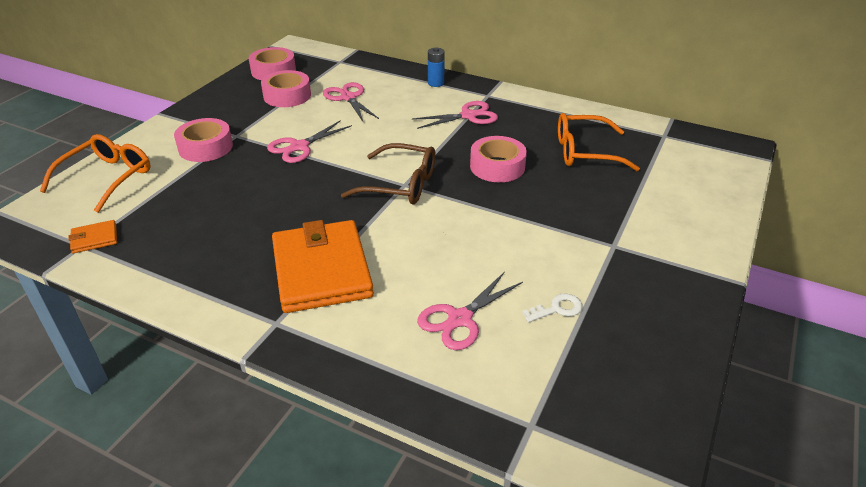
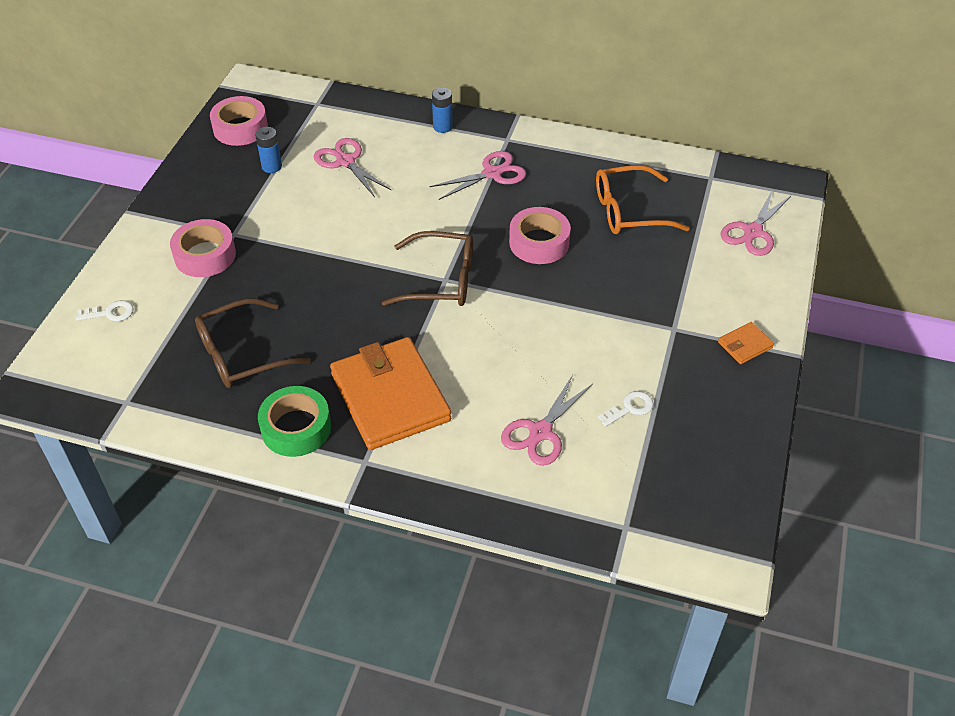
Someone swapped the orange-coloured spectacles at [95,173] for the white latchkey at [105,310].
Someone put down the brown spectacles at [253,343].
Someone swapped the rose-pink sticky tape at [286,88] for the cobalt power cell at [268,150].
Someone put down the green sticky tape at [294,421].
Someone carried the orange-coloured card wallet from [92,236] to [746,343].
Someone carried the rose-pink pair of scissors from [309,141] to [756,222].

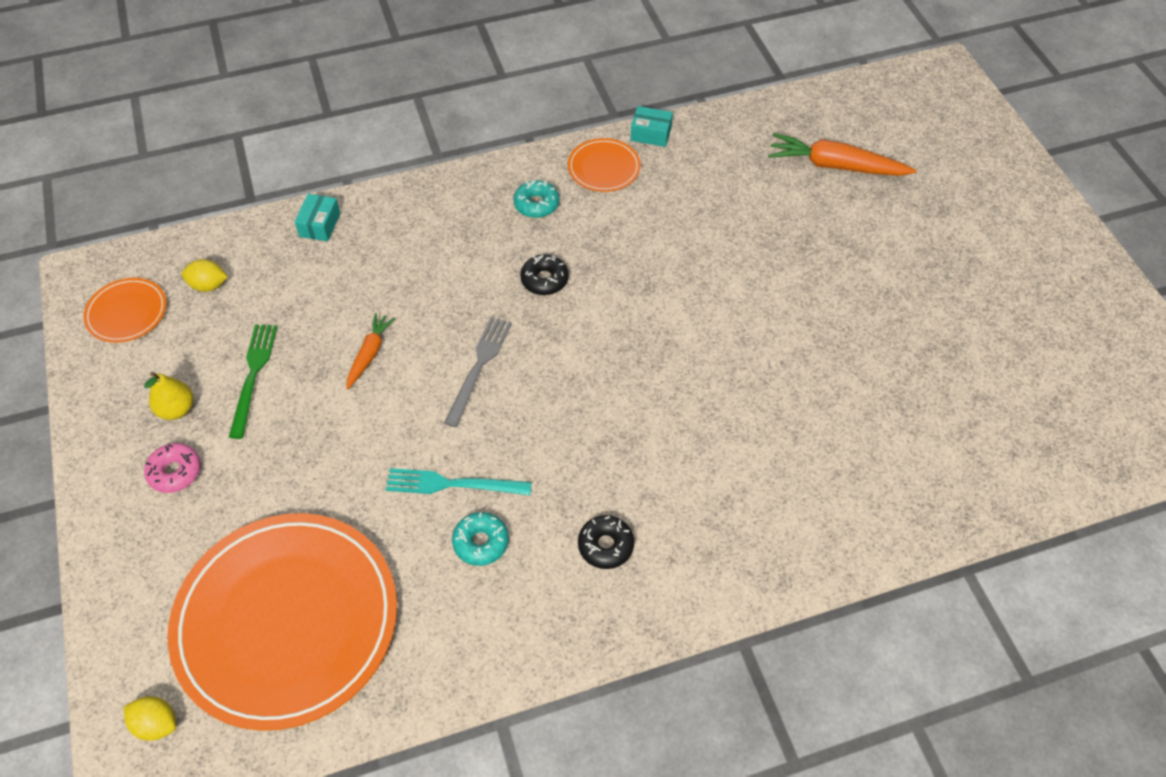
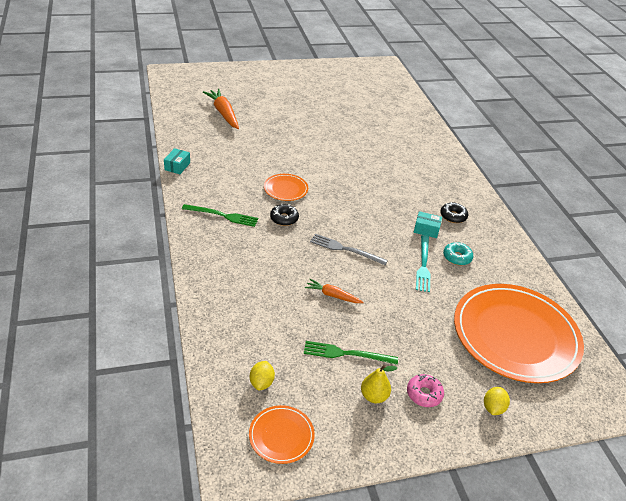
Someone swapped the teal doughnut at [536,199] for the green table fork at [220,215].
Someone rotated the orange-coloured carrot at [842,154] by 135 degrees clockwise.
Someone carried the orange-coloured plate from [604,165] to [286,187].
Someone carried the teal package from [317,217] to [428,224].
Someone carried the golden lemon from [149,718] to [497,401].

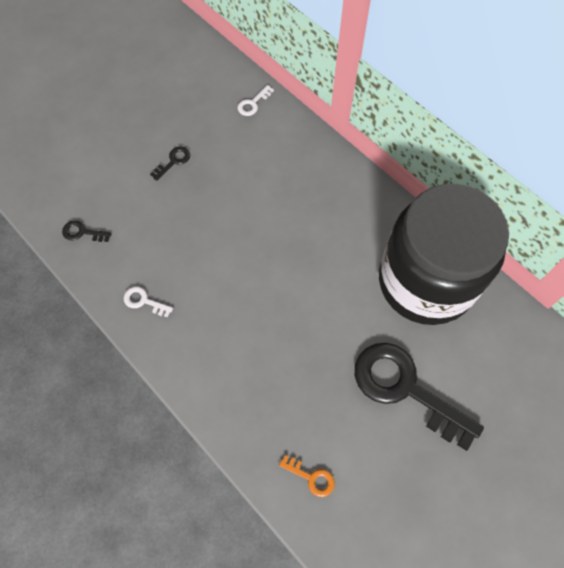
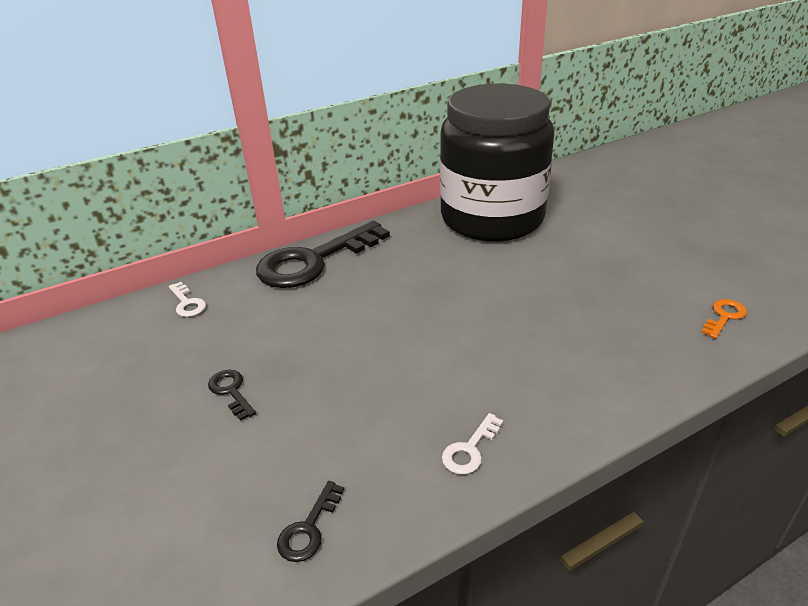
Someone carried the black latchkey from [419,397] to [323,254].

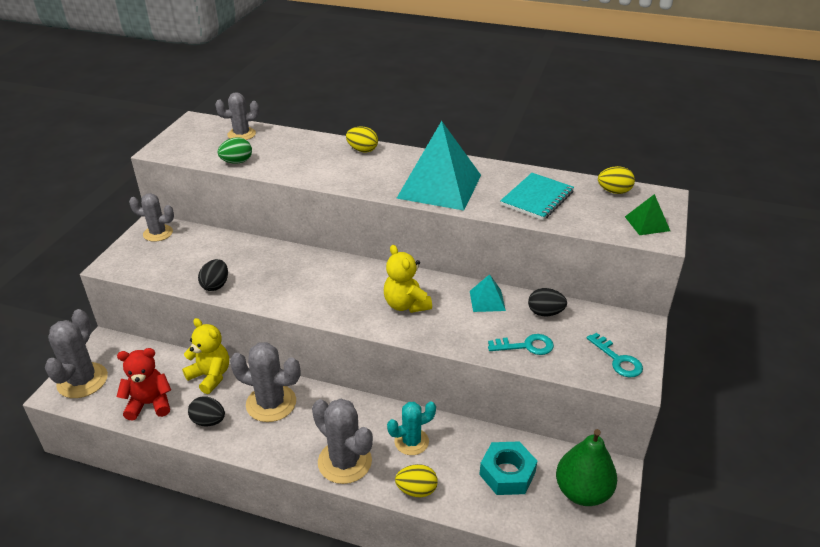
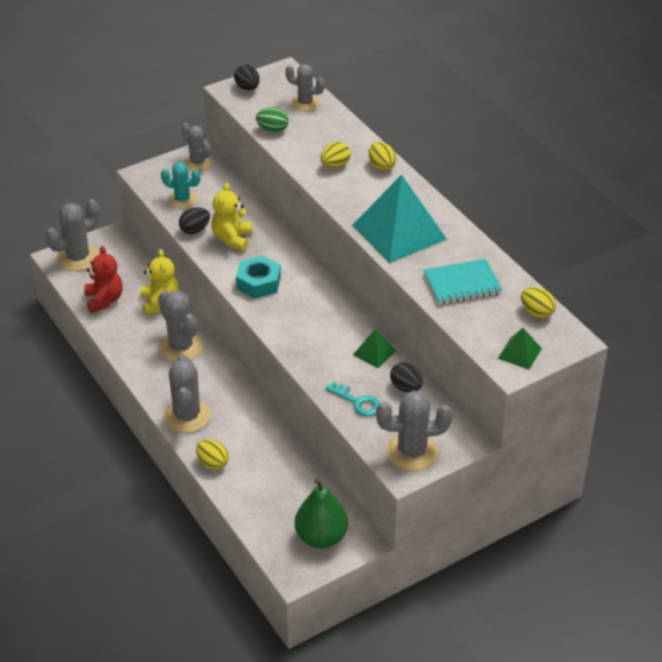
Someone rotated the scarlet stuffed bear at [144,384] by 45 degrees clockwise.
Someone carried the teal saguaro cactus from [411,428] to [181,185].
Someone carried the golden stuffed bear from [408,279] to [231,216].
Someone carried the black egg from [206,411] to [247,77].
Someone carried the teal nut from [508,468] to [258,276].
Someone put down the golden egg at [335,155].
Someone repainted the teal solid pyramid at [488,293], which became the green solid pyramid at [374,348].
Someone swapped the teal latchkey at [615,355] for the gray saguaro cactus at [414,430].

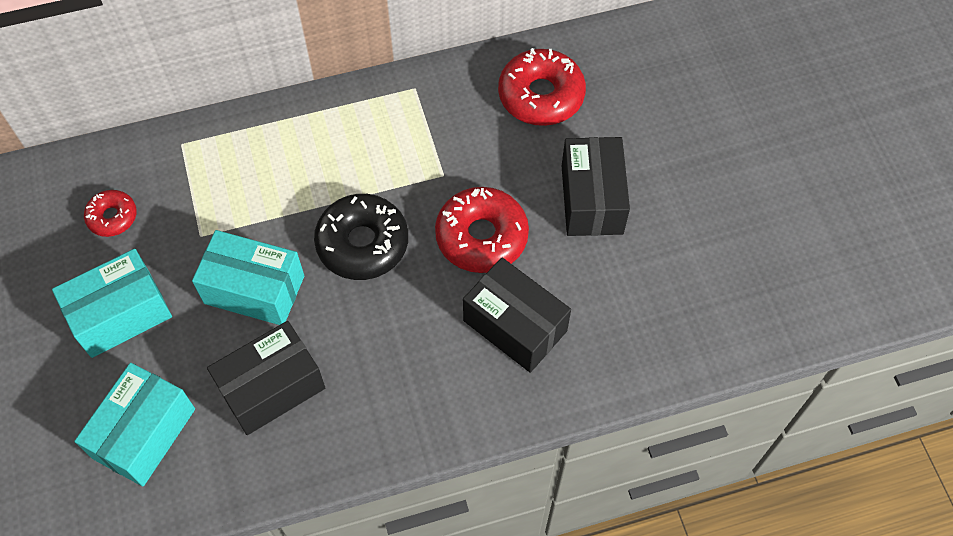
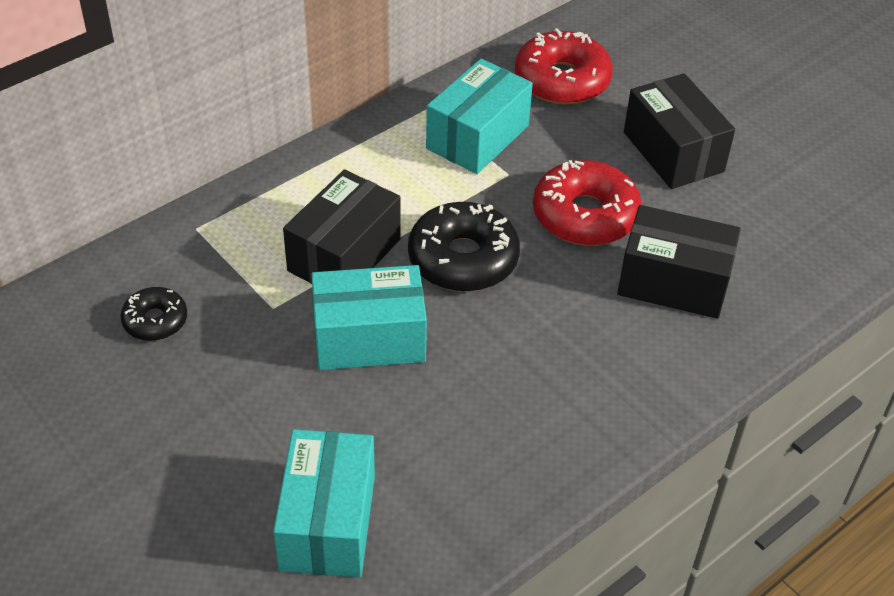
Someone repainted the scarlet doughnut at [110,213], which became the black doughnut at [154,314].
Someone carried the black package from [266,378] to [342,226].
Someone carried the teal package from [112,303] to [479,116].

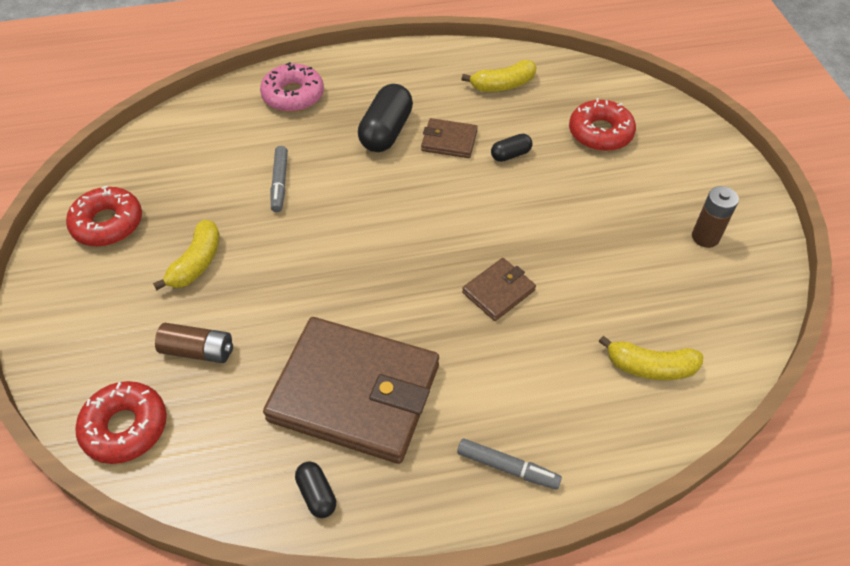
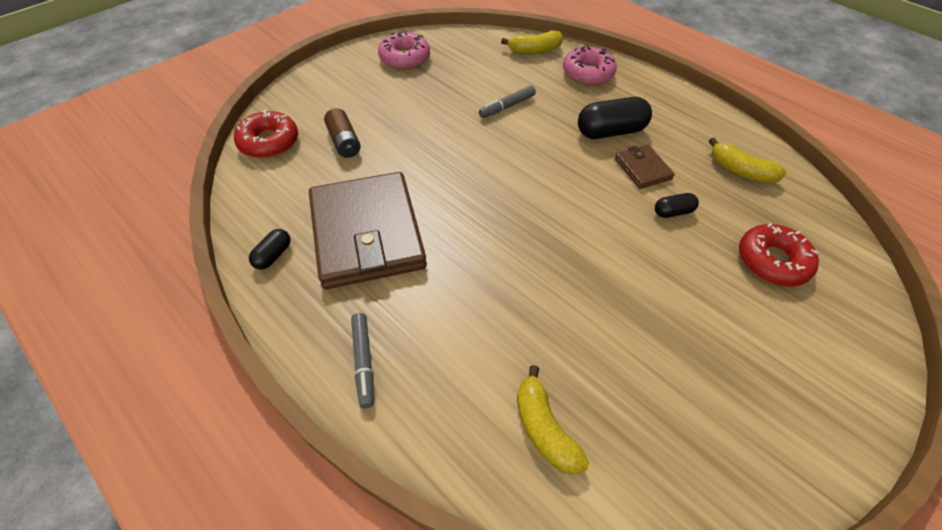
Someone repainted the scarlet doughnut at [104,216], which became the rose-pink doughnut at [404,50].
Someone carried the golden banana fruit from [186,254] to [532,42].
Someone rotated the black pill at [511,148] by 45 degrees counterclockwise.
Someone took away the brown card wallet at [499,289].
Someone took away the brown power cell at [715,217].

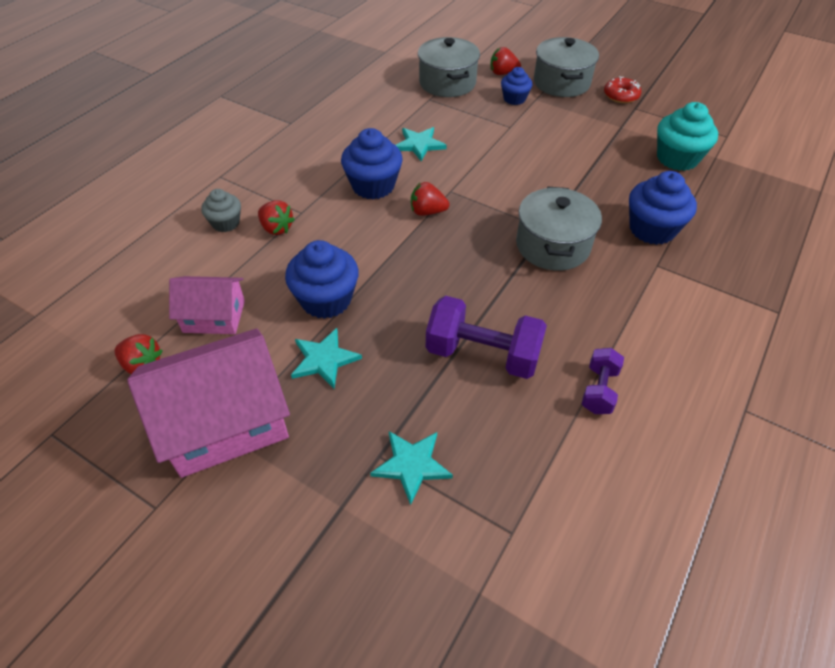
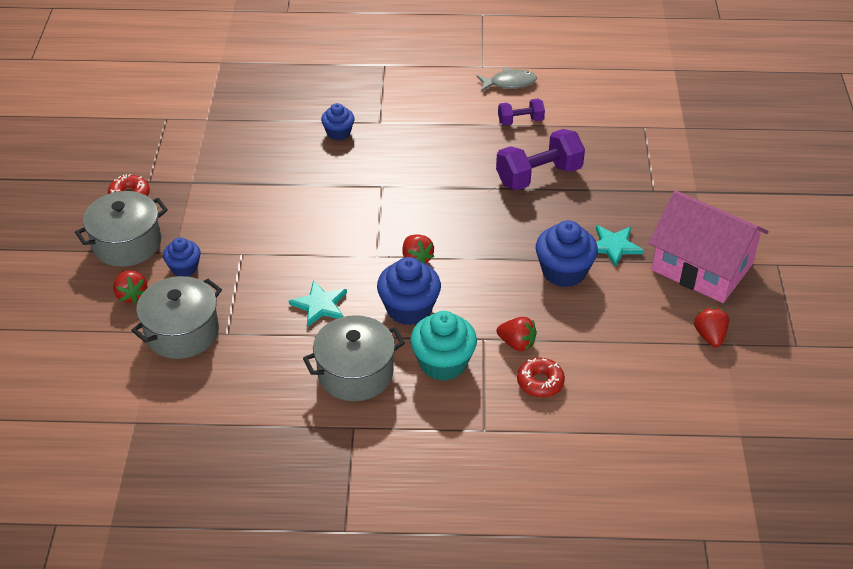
Someone carried the gray cooking pot from [559,228] to [354,358].
Someone scaled the cobalt muffin at [663,208] by 0.60.
Someone carried the teal muffin from [687,136] to [443,346].
Someone put down the gray fish figure at [507,80].
Someone rotated the violet free weight at [486,337] by 75 degrees clockwise.
Someone rotated the scarlet strawberry at [276,217] by 105 degrees clockwise.
Someone swapped the gray muffin at [221,210] for the scarlet doughnut at [541,377].
Someone took away the rose-pink cottage at [207,305].
Someone took away the teal star shape at [411,468].

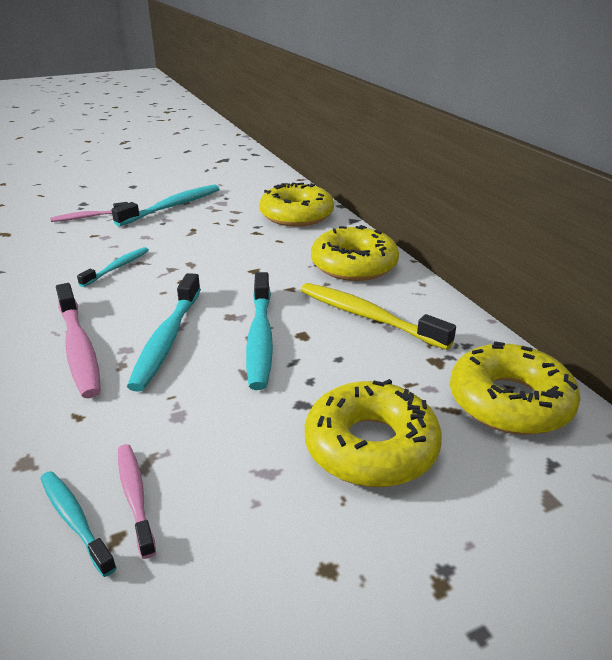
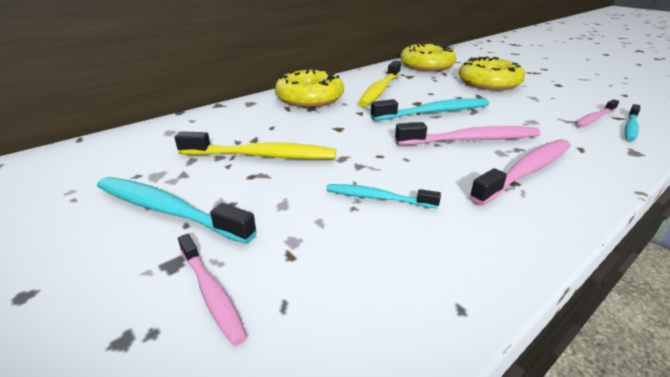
Someone put down the golden tooth brush at [255,145].
Someone repainted the teal tooth brush at [164,332], which became the rose-pink tooth brush at [467,133].
Someone took away the golden doughnut at [296,204].

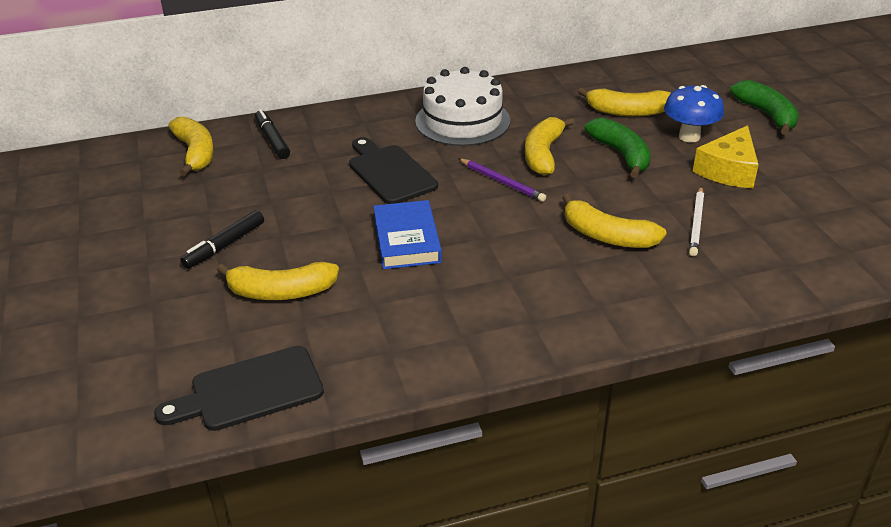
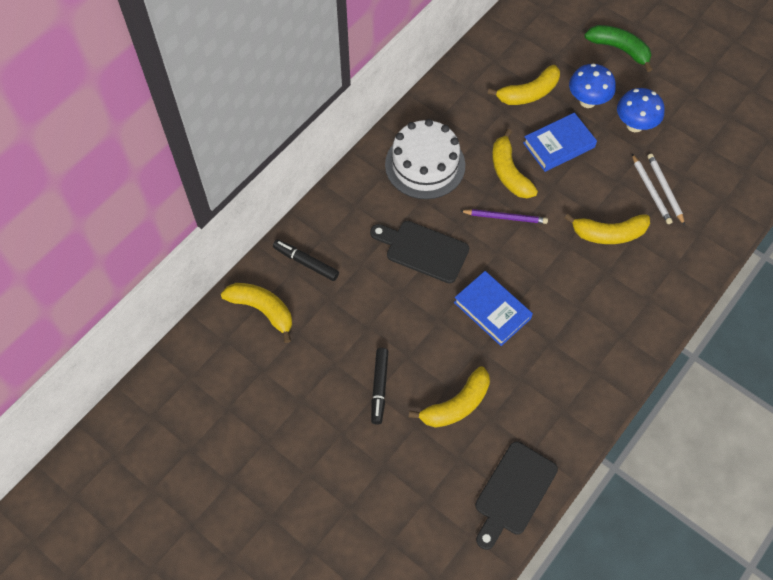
Someone swapped the green banana fruit at [618,148] for the cobalt hardback at [560,142].
Someone swapped the golden piece of cheese at [726,156] for the cobalt mushroom at [640,110].
Someone put down the white pencil at [666,190].

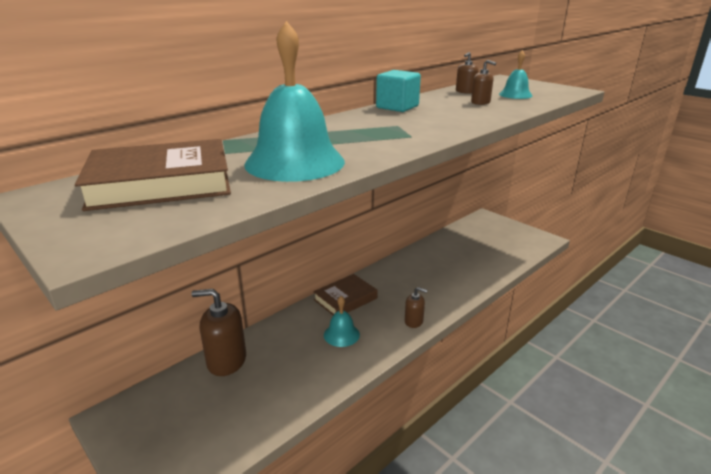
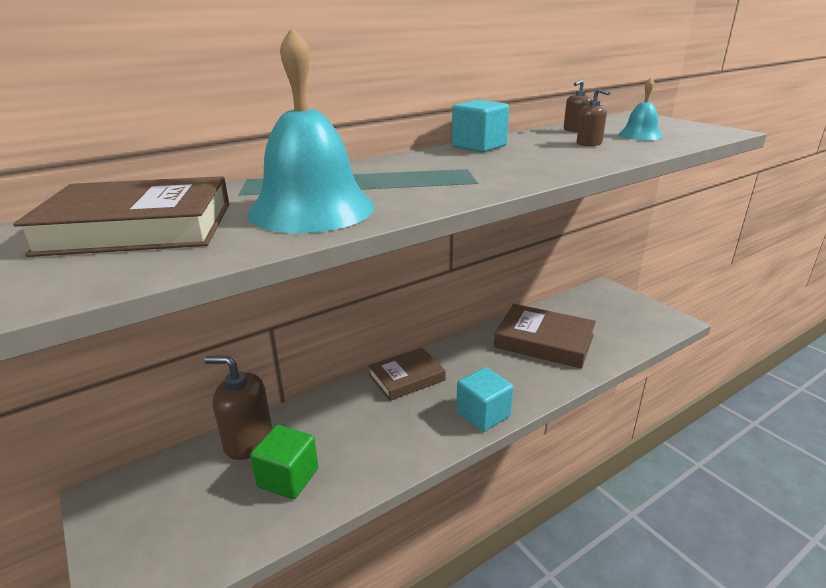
Someone put down the green solid cube at [284,462].
Someone swapped the brown soap pump at [416,307] for the teal solid cube at [484,399].
Someone put down the brown hardback at [545,336].
Someone took away the teal hand bell at [342,321].

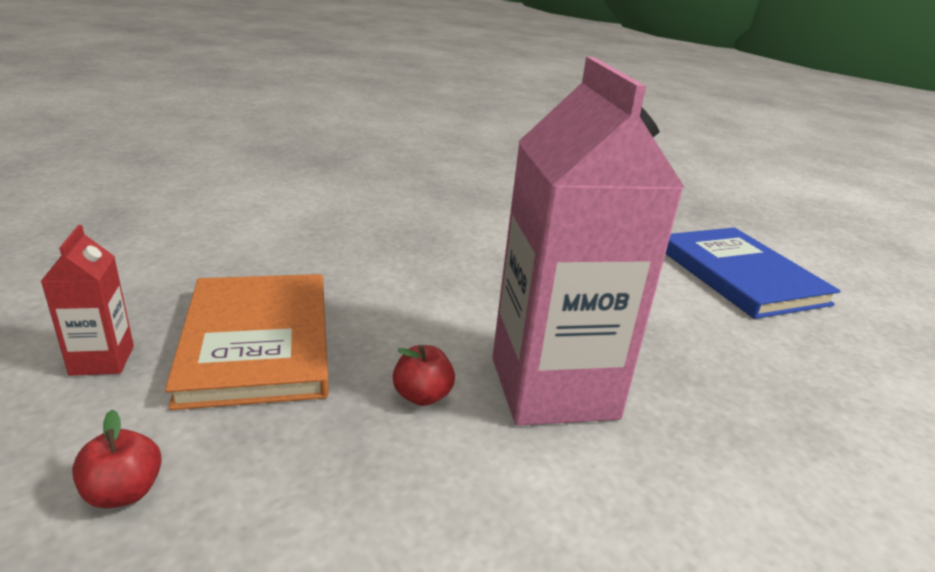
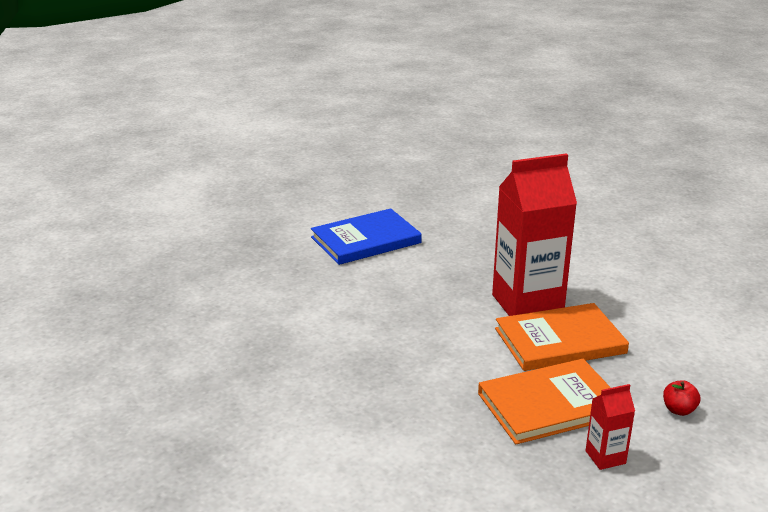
Someone repainted the rose-pink milk carton at [588,241], which became the scarlet milk carton at [534,234].
Someone swapped the scarlet apple fruit at [424,375] for the orange-coloured hardback at [562,337].

